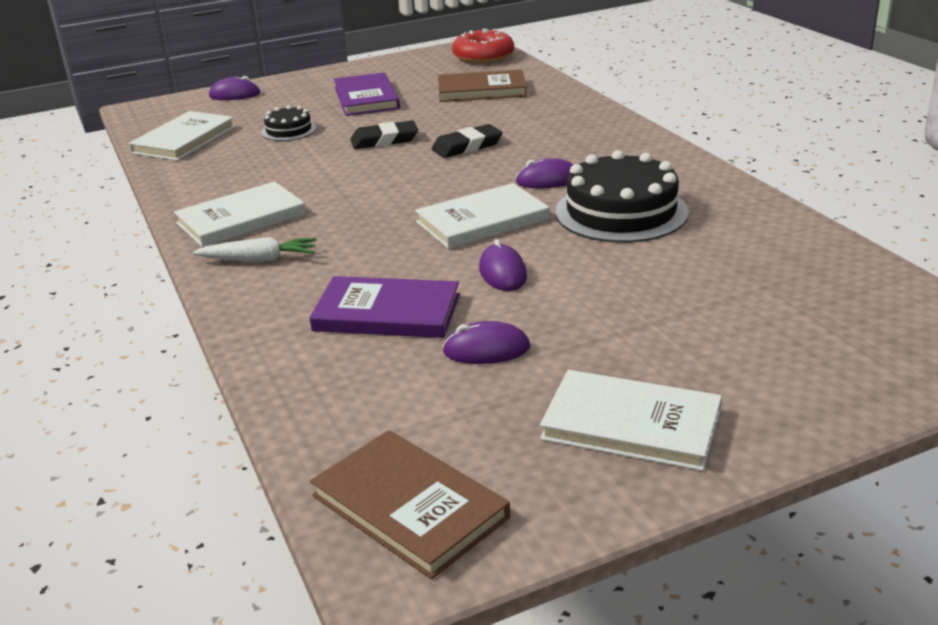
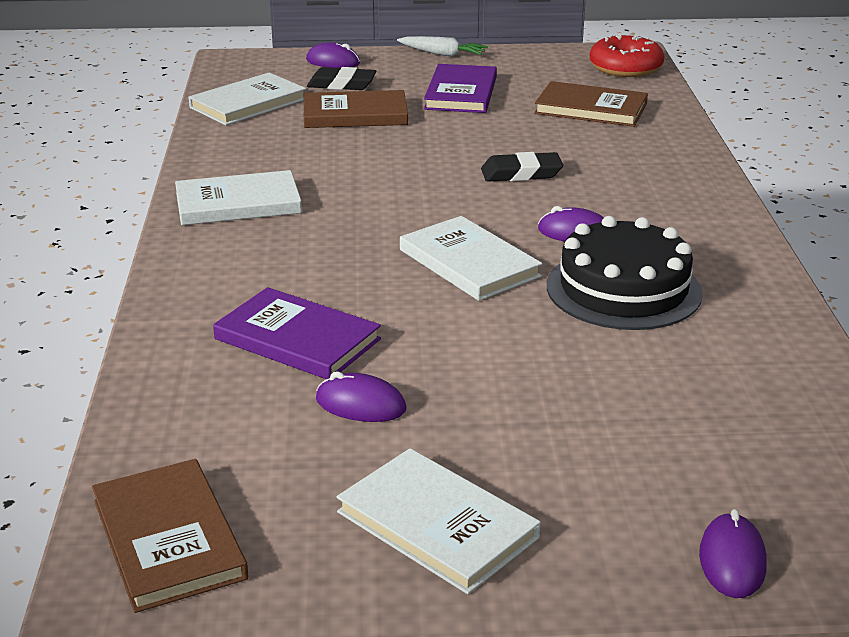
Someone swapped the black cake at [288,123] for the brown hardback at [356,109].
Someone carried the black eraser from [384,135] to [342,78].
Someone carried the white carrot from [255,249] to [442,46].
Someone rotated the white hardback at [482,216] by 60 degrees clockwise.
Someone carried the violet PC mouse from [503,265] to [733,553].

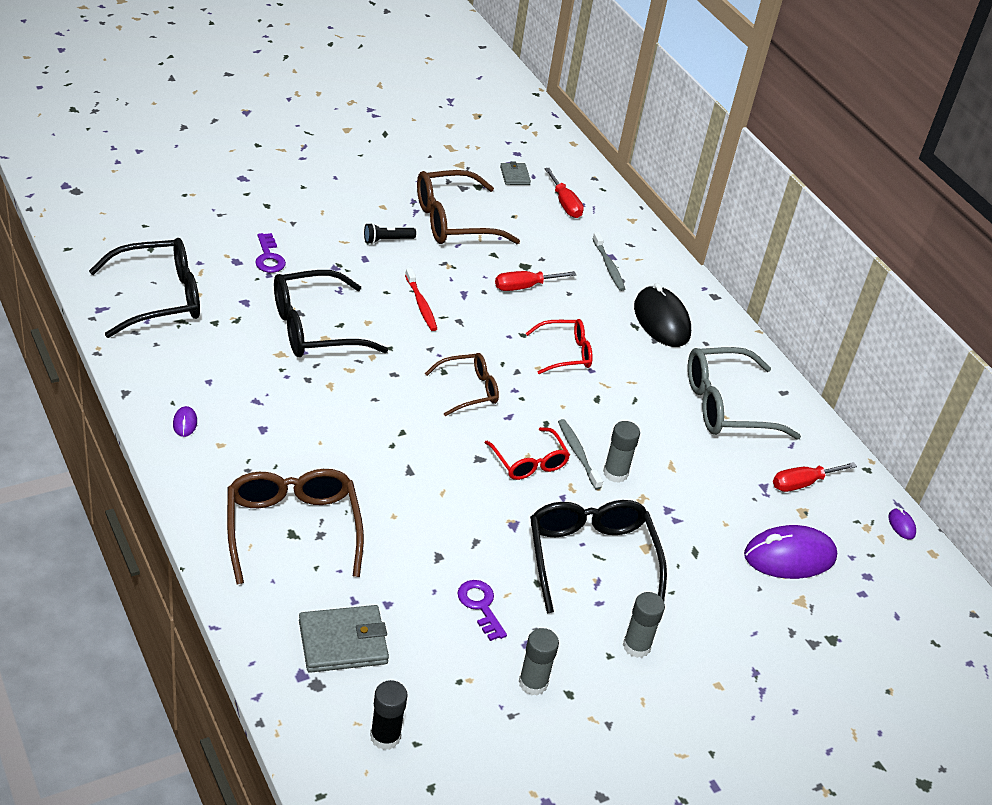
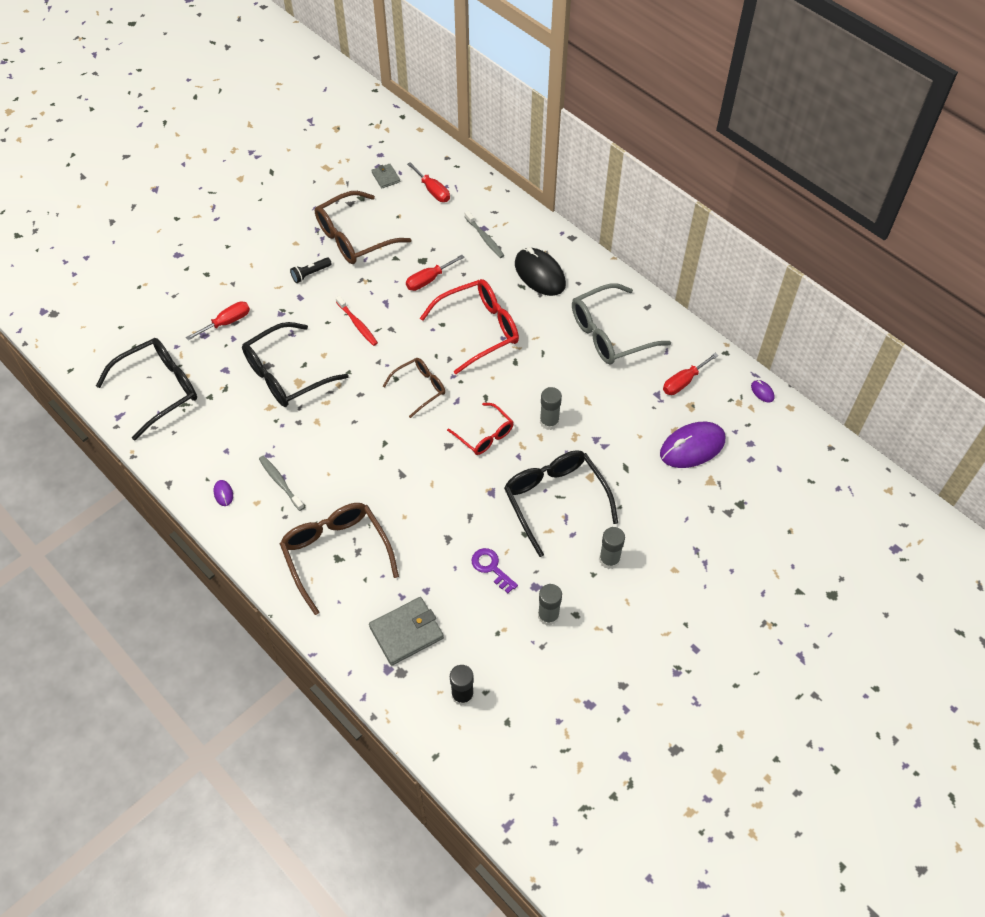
Someone swapped the violet latchkey at [270,253] for the scarlet hand screwdriver at [218,320].
Someone carried the gray tooth brush from [580,454] to [281,483].
Someone scaled the scarlet spectacles at [559,346] by 1.69.

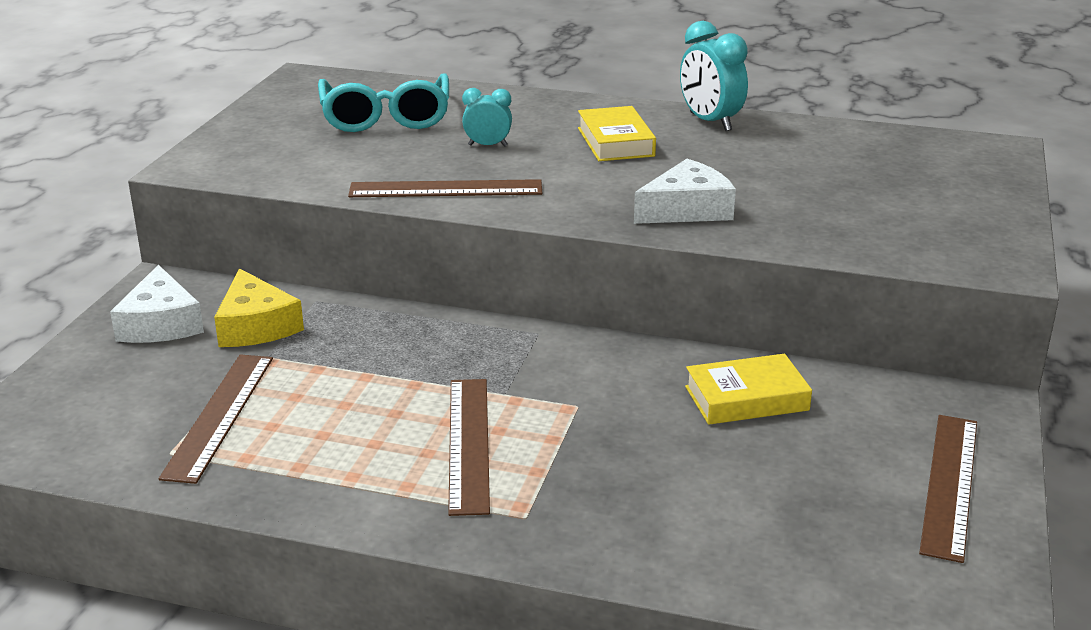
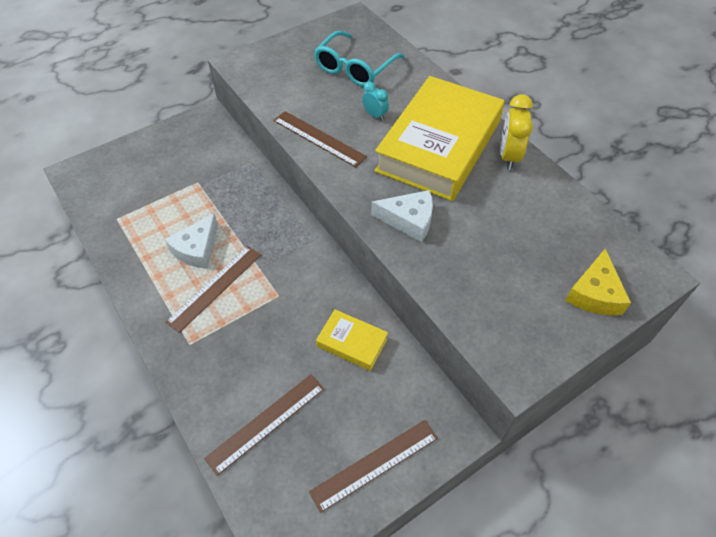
Someone carried the white piece of cheese from [157,304] to [191,241].
Someone carried the brown straightedge from [216,419] to [264,425].
Someone scaled the golden hardback at [617,133] by 2.33.
Someone repainted the teal clock at [714,76], which became the golden clock at [516,132].
Someone carried the golden piece of cheese from [259,307] to [598,282].

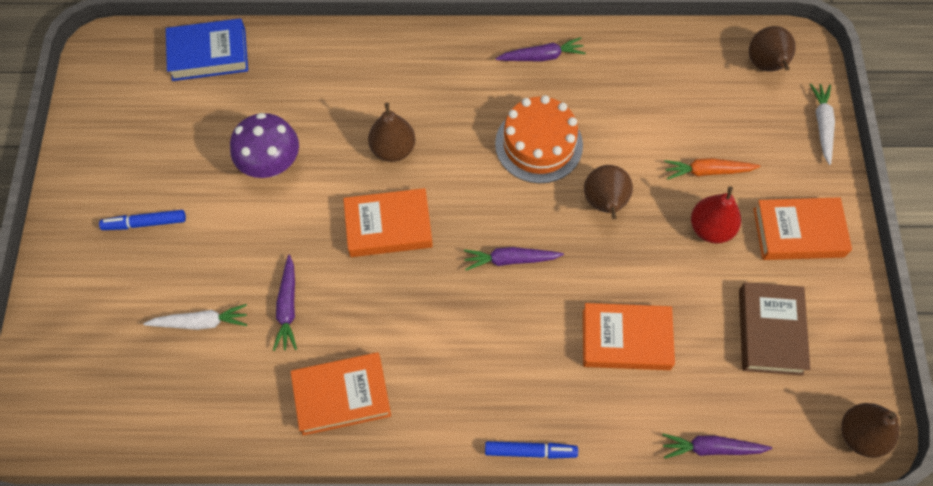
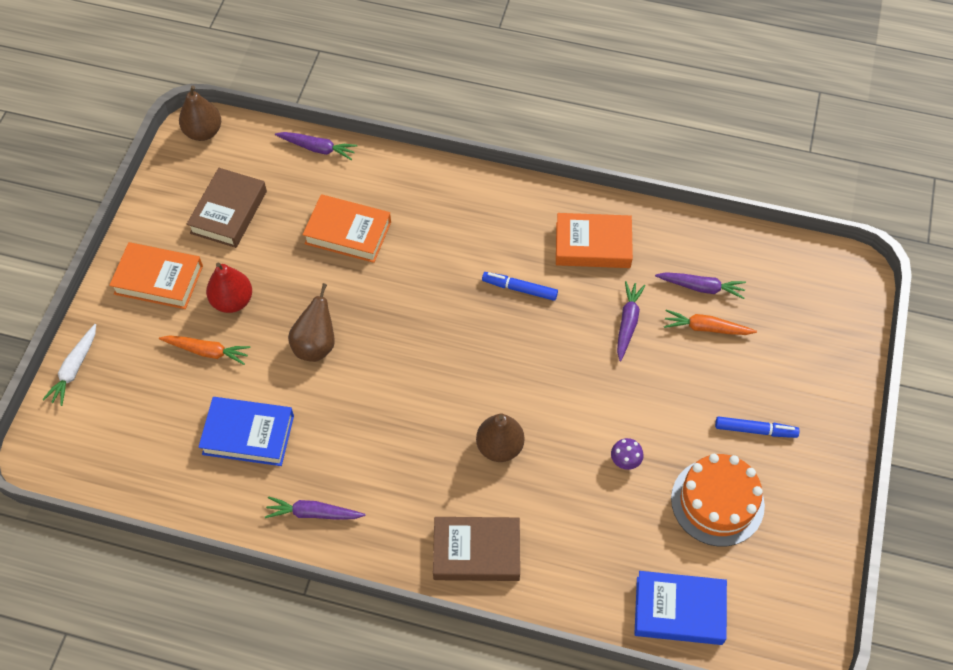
Someone put down the cobalt hardback at [246,431].
Someone put down the brown hardback at [476,549].
Someone carried the cobalt felt pen from [531,450] to [520,286].
Someone scaled the violet mushroom at [264,145] by 0.47.
Someone carried the violet carrot from [514,258] to [700,285].
Someone repainted the white carrot at [195,317], which became the orange-coloured carrot at [710,322].
Someone carried the orange-coloured cake from [539,139] to [718,500].
Someone took away the orange-coloured hardback at [388,222].
Someone took away the brown pear fruit at [772,49].

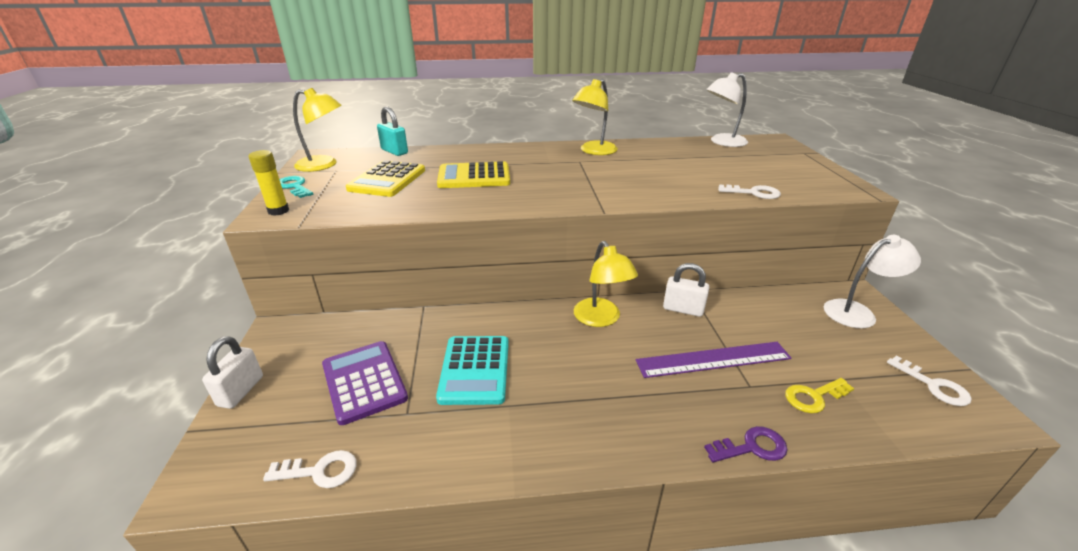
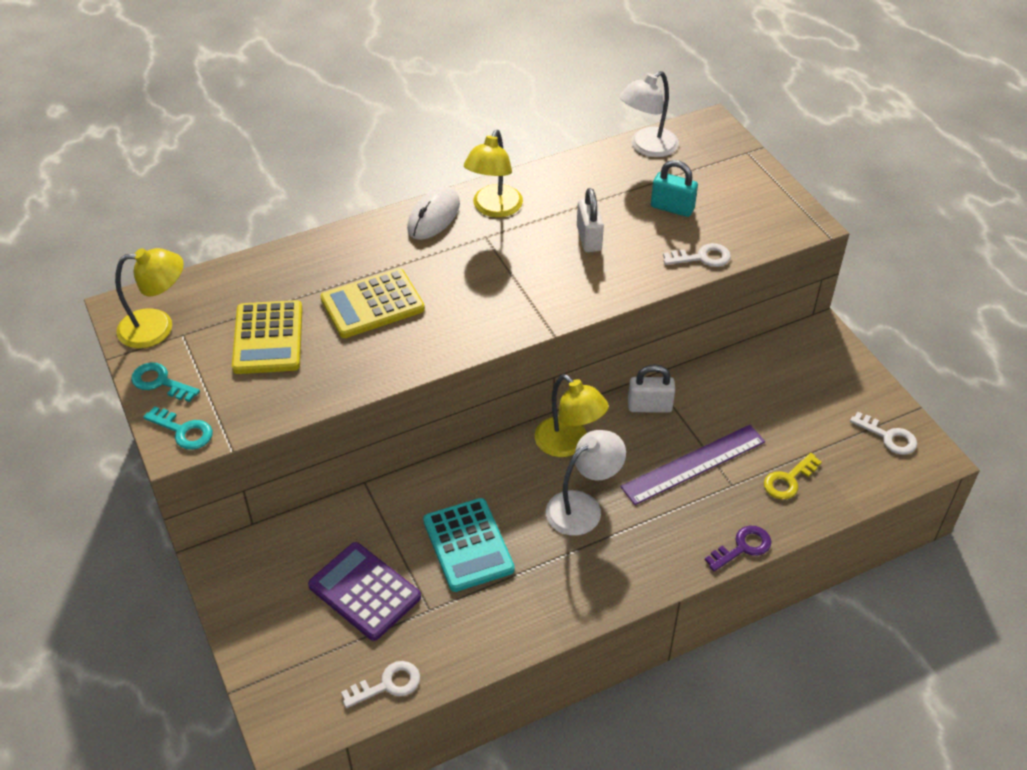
Someone swapped the golden stick of glue at [268,183] for the teal latchkey at [178,428].
Someone put down the white PC mouse at [433,213].
Someone carried the white lamp from [872,281] to [586,483].
Someone carried the white padlock from [232,372] to [590,220].
Someone carried the teal padlock from [392,131] to [674,188].

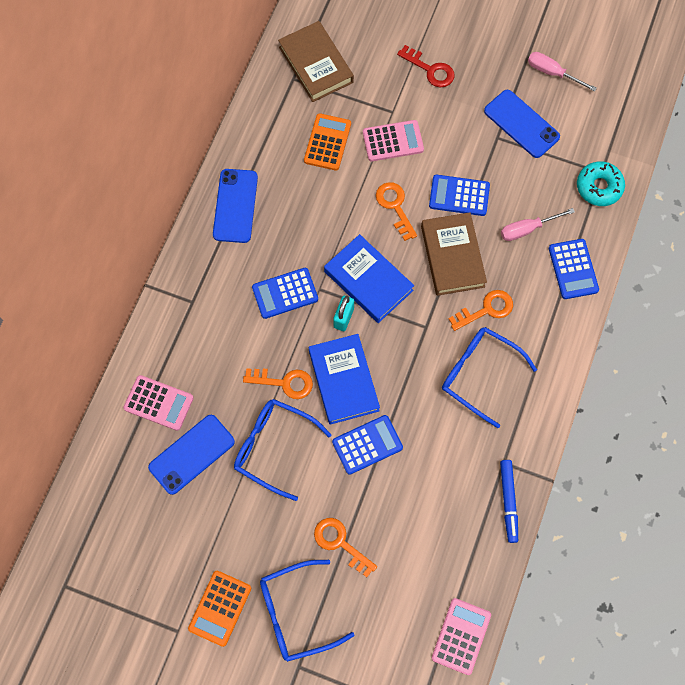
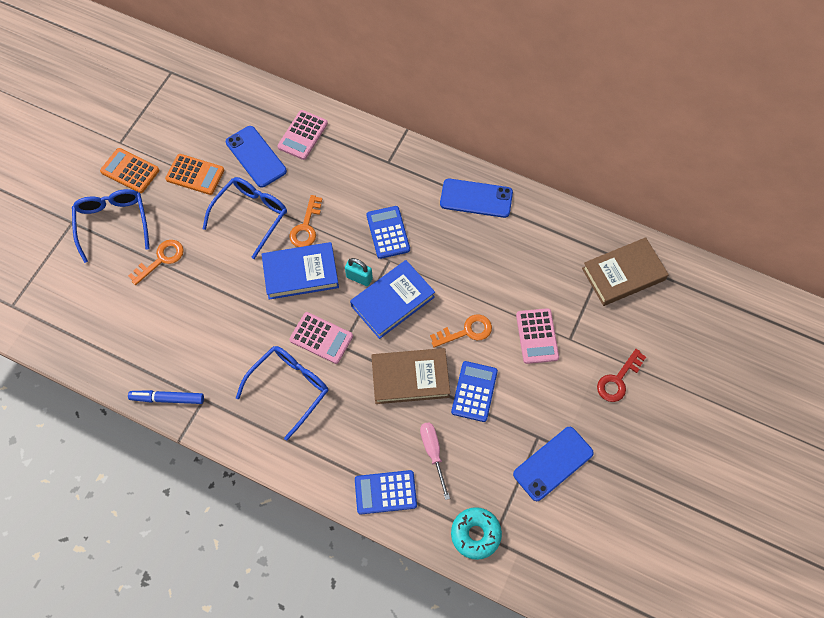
Someone carried the orange-coloured pocket calculator from [327,142] to [194,174].
Someone carried the rose-pink pocket calculator from [461,636] to [321,338].
Someone took away the cobalt pocket calculator at [367,445].
Someone took away the orange-coloured latchkey at [481,310].
Someone took away the rose-pink hand screwdriver at [562,72].

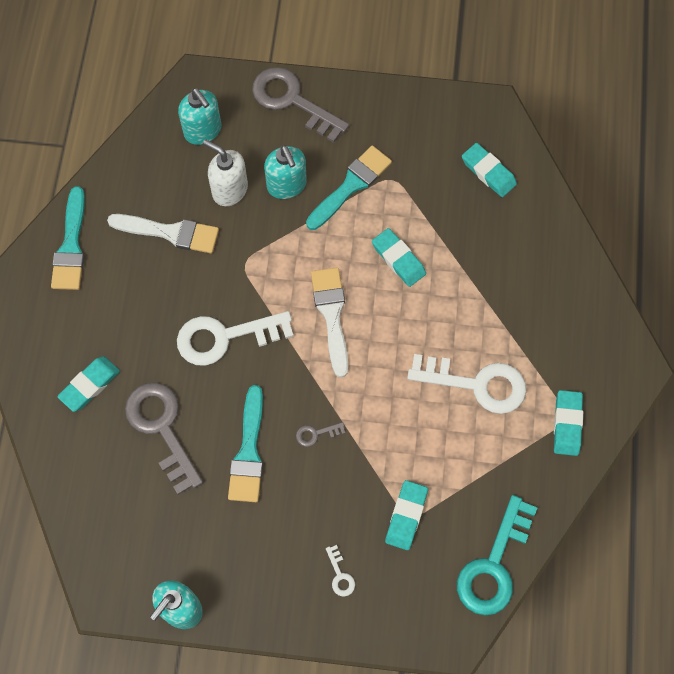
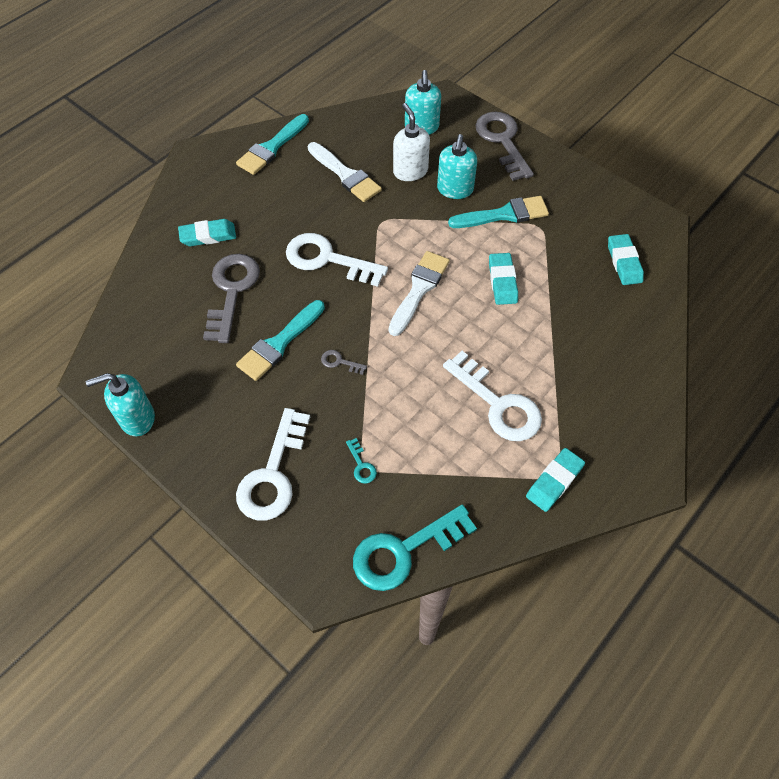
Someone scaled the white latchkey at [340,571] by 2.41.
Someone swapped the teal eraser at [406,515] for the teal latchkey at [361,460].

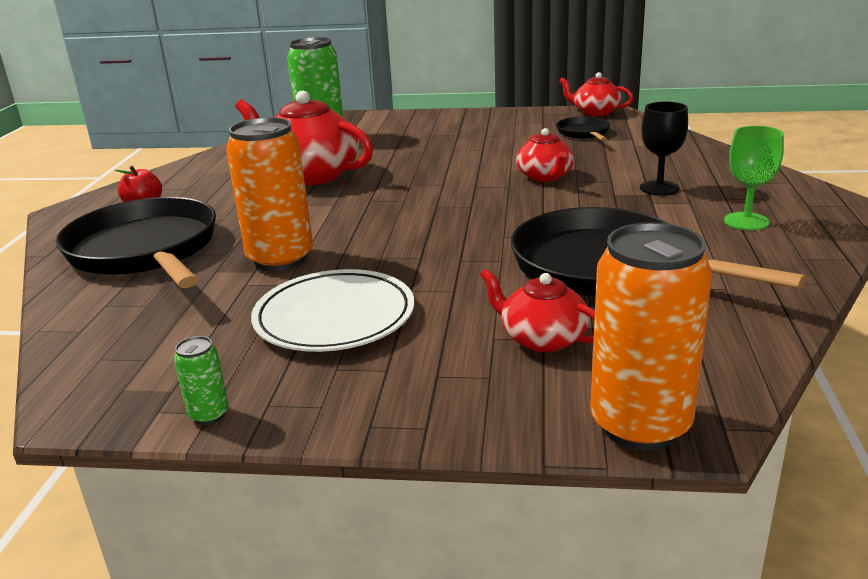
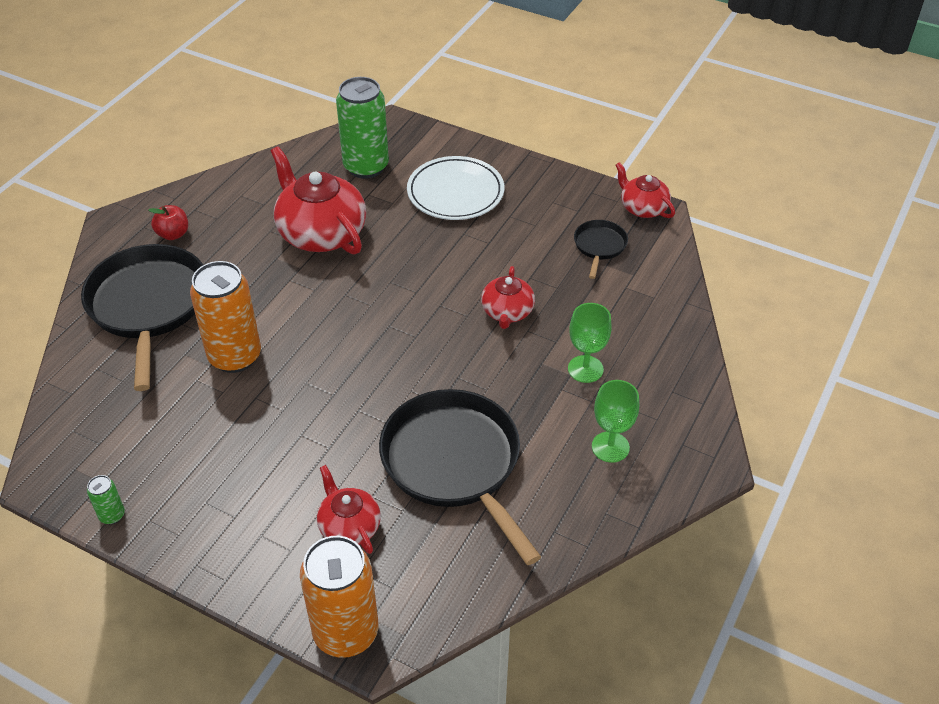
Someone carried the white plate from [332,310] to [455,188].
Someone repainted the black goblet at [664,148], which became the green goblet at [590,343].

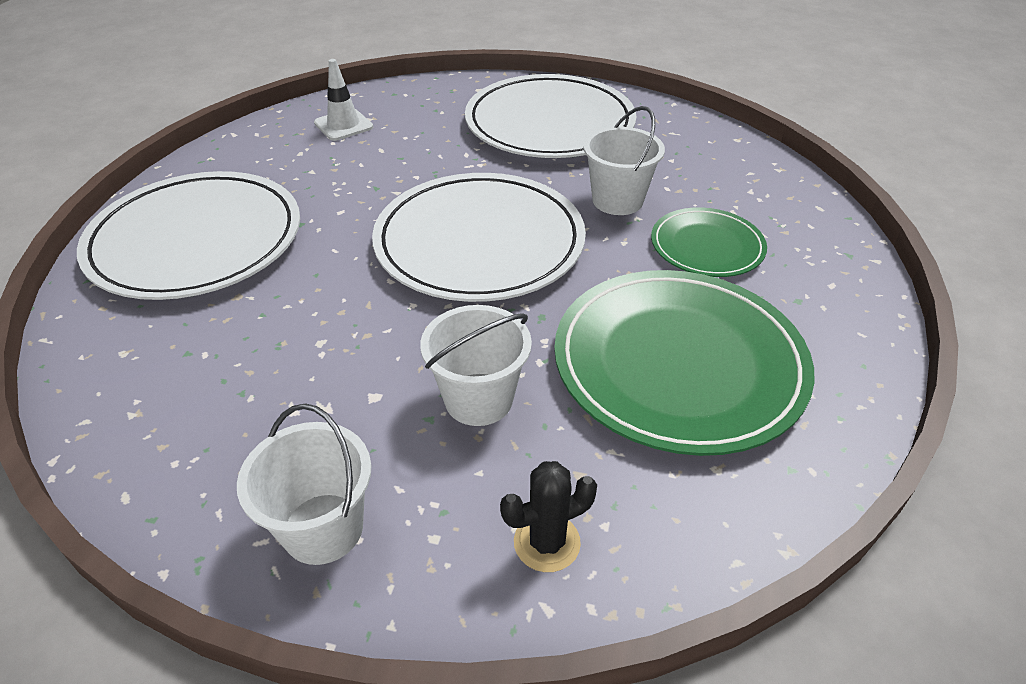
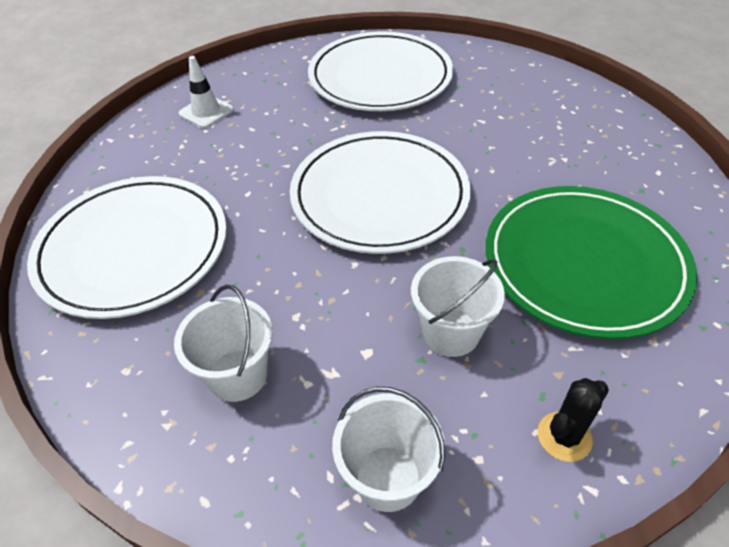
Someone carried the white pail from [624,160] to [223,343].
Someone took away the green plate at [709,242].

